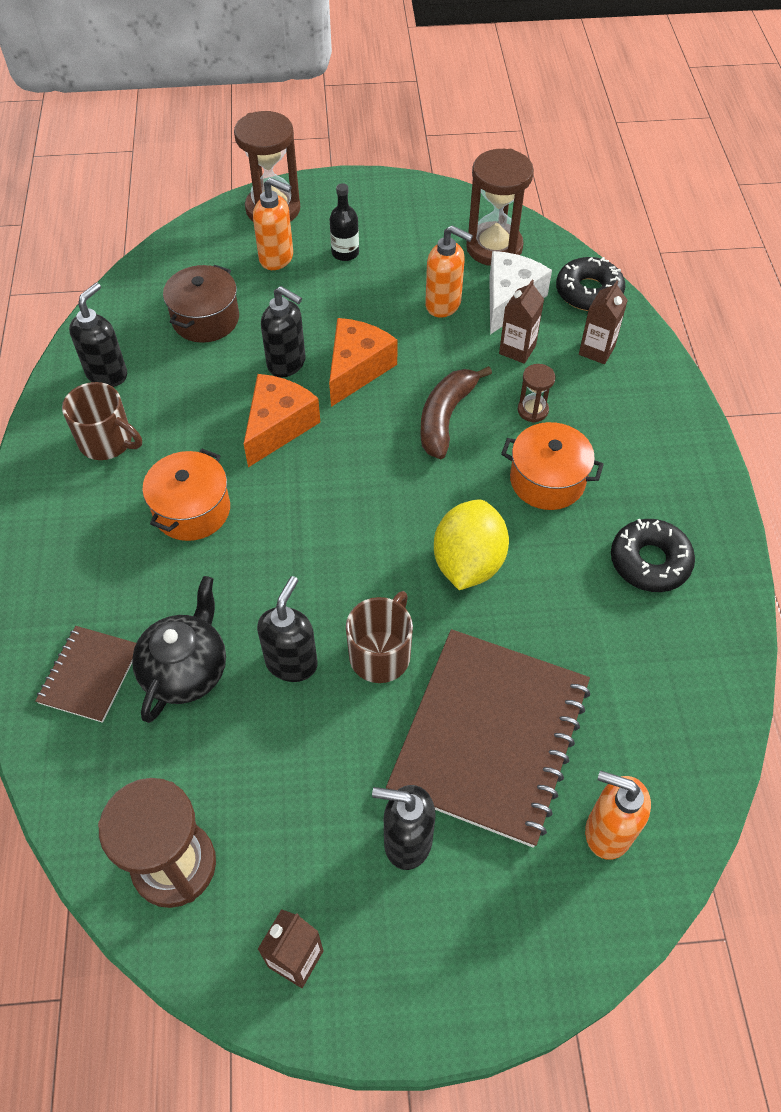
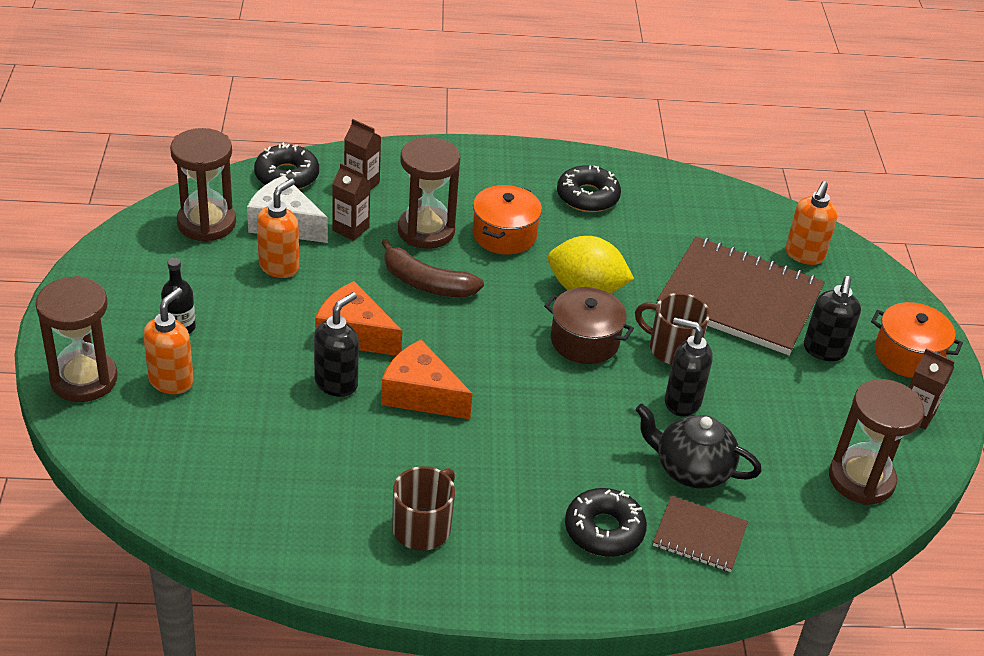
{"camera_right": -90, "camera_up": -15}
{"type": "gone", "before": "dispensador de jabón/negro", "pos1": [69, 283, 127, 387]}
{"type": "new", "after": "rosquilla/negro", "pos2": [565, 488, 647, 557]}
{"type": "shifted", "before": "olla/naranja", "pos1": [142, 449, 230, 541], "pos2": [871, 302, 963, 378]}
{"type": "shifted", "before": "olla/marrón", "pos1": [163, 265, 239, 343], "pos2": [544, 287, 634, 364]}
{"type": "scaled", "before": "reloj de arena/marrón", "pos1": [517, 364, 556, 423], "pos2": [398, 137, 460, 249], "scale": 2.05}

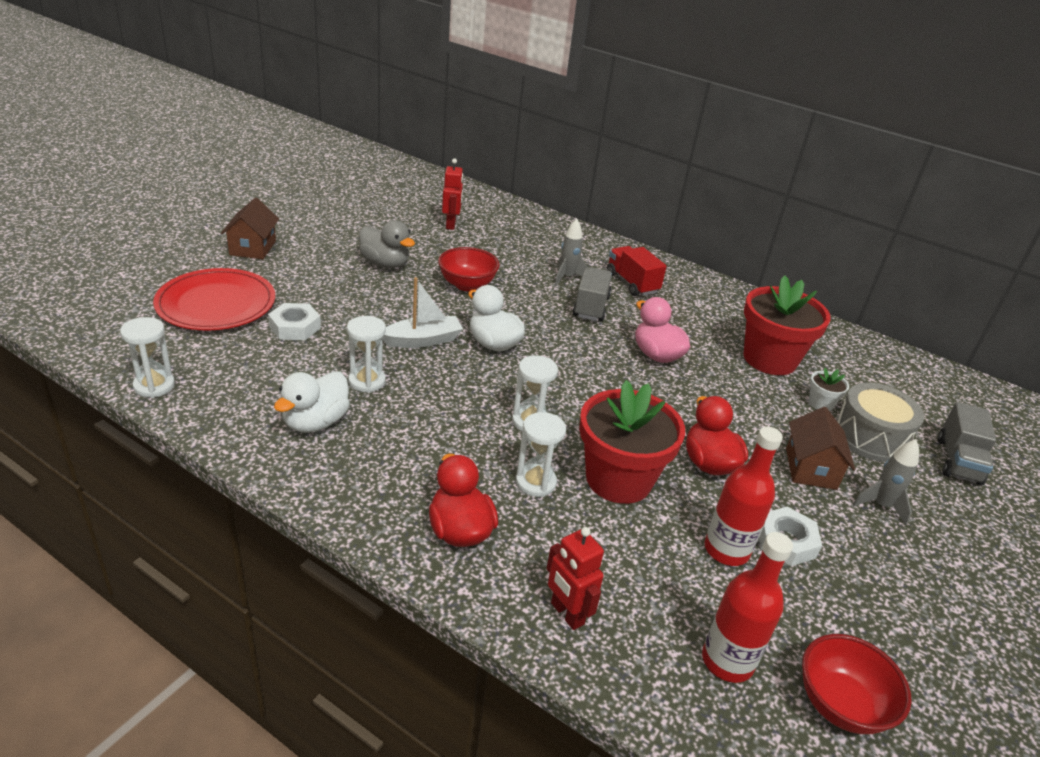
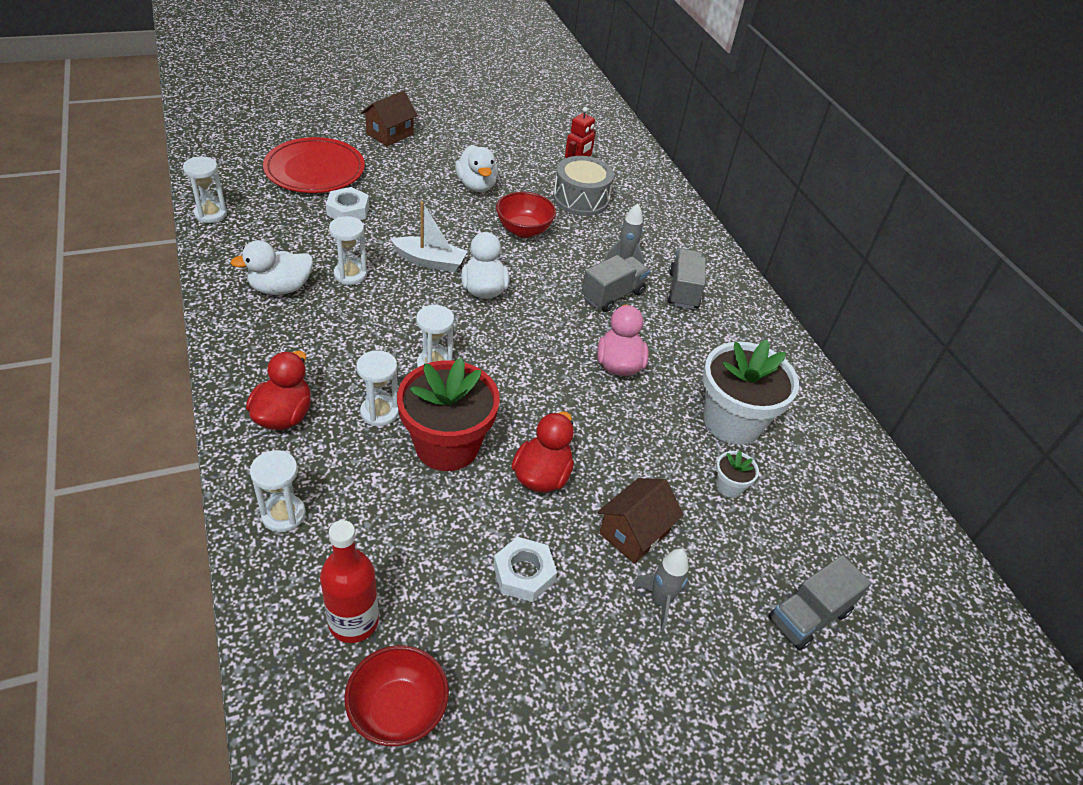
{"camera_right": 35, "camera_up": 10}
{"type": "gone", "before": "botella/rojo", "pos1": [705, 427, 783, 566]}
{"type": "shifted", "before": "tambor/gris", "pos1": [836, 383, 924, 462], "pos2": [553, 156, 614, 216]}
{"type": "swapped", "before": "robot/rojo", "after": "reloj de arena/blanco", "pos1": [547, 527, 604, 630], "pos2": [250, 450, 306, 532]}
{"type": "repainted", "before": "pato/gris", "after": "pato/blanco", "pos1": [359, 220, 415, 268], "pos2": [455, 145, 498, 192]}
{"type": "repainted", "before": "camión/rojo", "after": "camión/gris", "pos1": [607, 246, 667, 296], "pos2": [667, 248, 706, 309]}
{"type": "repainted", "before": "maceta/rojo", "after": "maceta/blanco", "pos1": [743, 275, 831, 375], "pos2": [703, 340, 799, 445]}

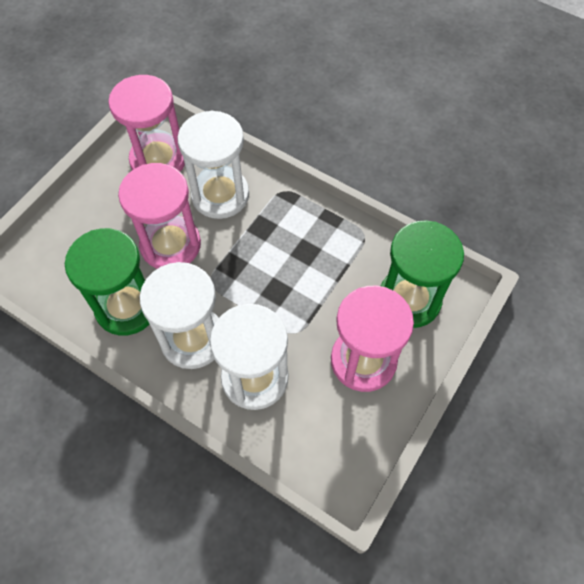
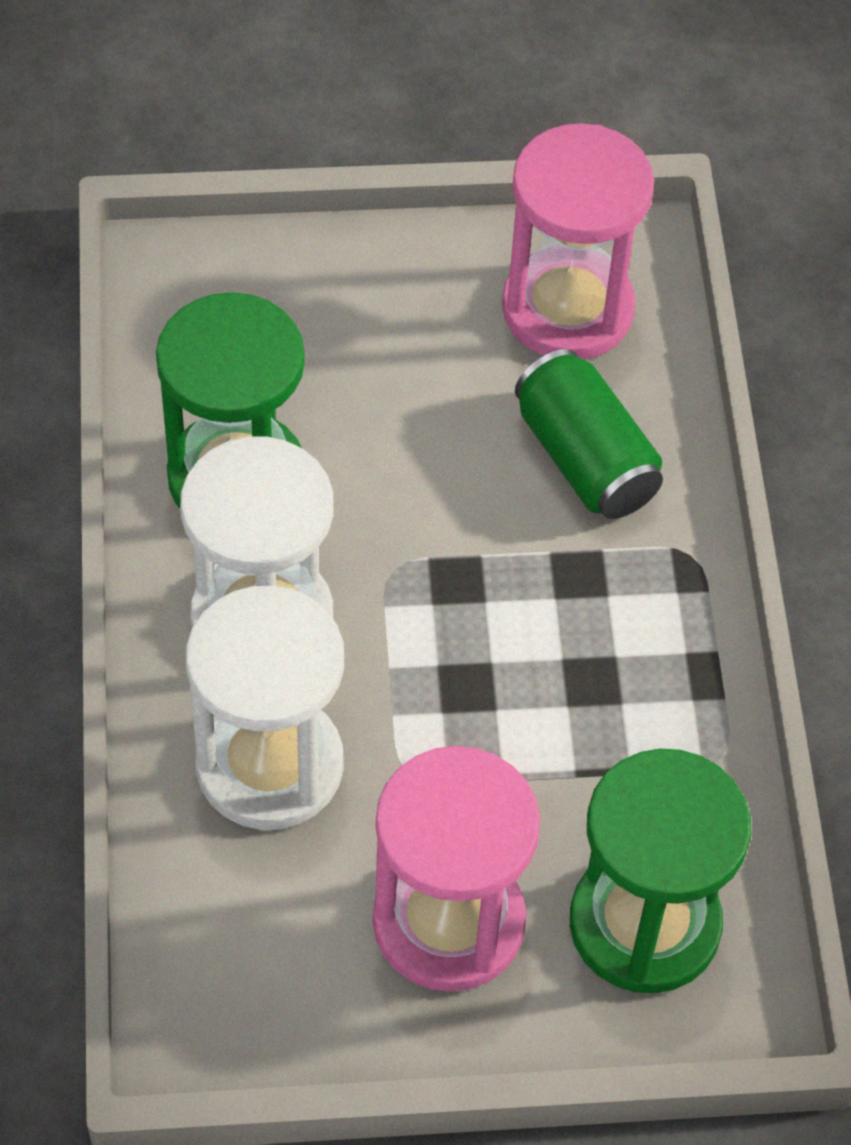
{"camera_right": 50, "camera_up": -5}
{"type": "gone", "before": "reloj de arena/rosa", "pos1": [118, 163, 201, 269]}
{"type": "swapped", "before": "reloj de arena/blanco", "after": "lata/verde", "pos1": [177, 111, 249, 219], "pos2": [515, 349, 663, 519]}

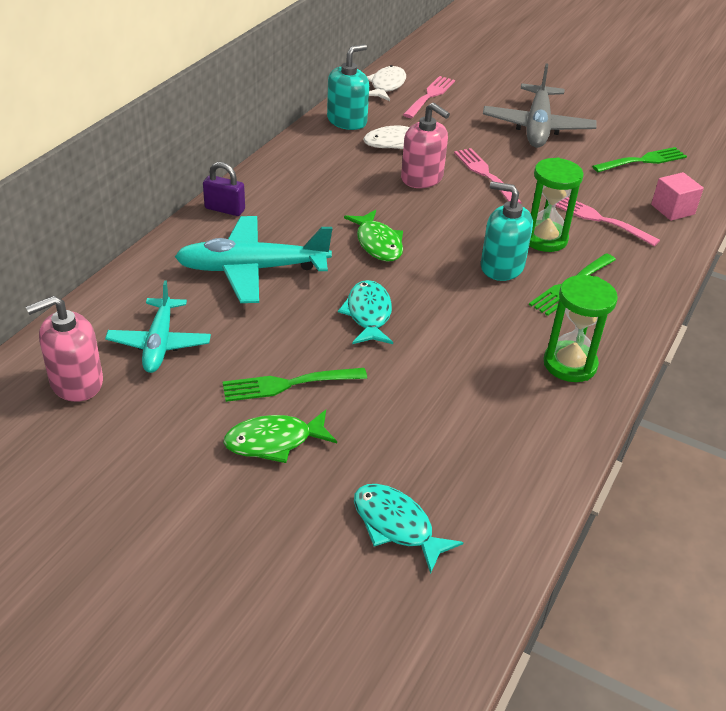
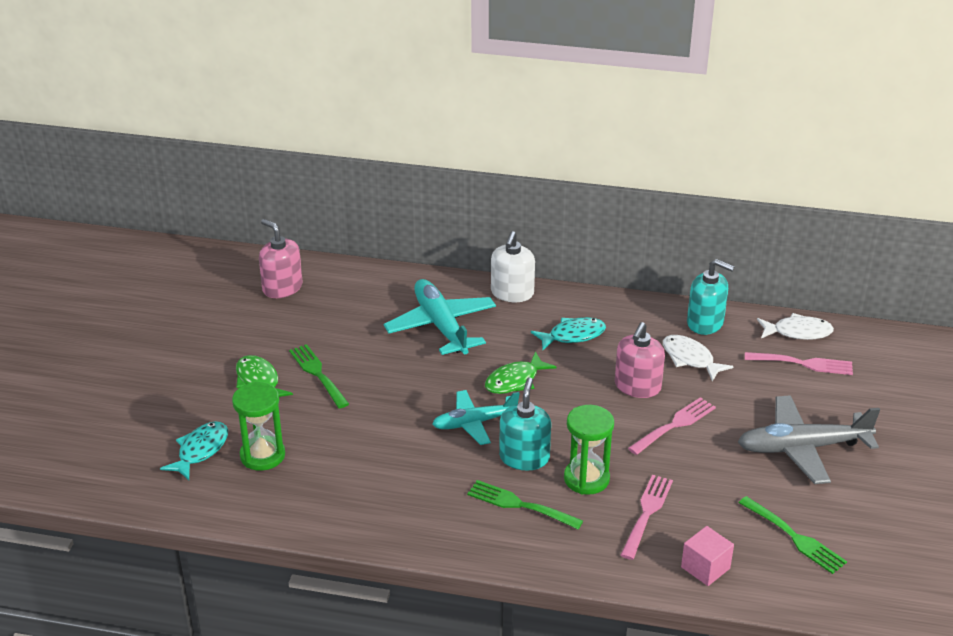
{"camera_right": 75, "camera_up": -5}
{"type": "shifted", "before": "avión/turquesa", "pos1": [105, 280, 211, 373], "pos2": [432, 390, 520, 445]}
{"type": "shifted", "before": "pez/turquesa", "pos1": [338, 280, 393, 344], "pos2": [531, 317, 606, 350]}
{"type": "shifted", "before": "reloj de arena/verde", "pos1": [544, 275, 618, 382], "pos2": [232, 382, 285, 471]}
{"type": "swapped", "before": "candado/morado", "after": "dispensador de jabón/blanco", "pos1": [203, 162, 245, 216], "pos2": [491, 231, 535, 302]}

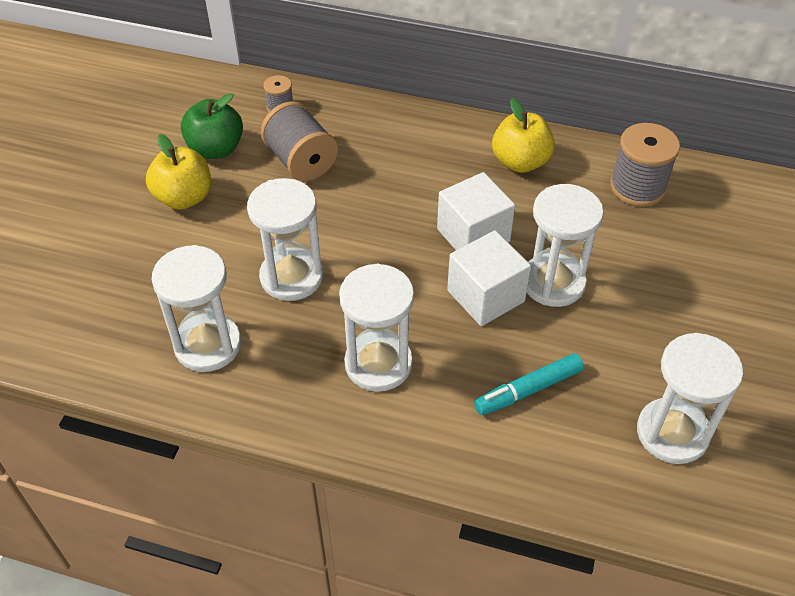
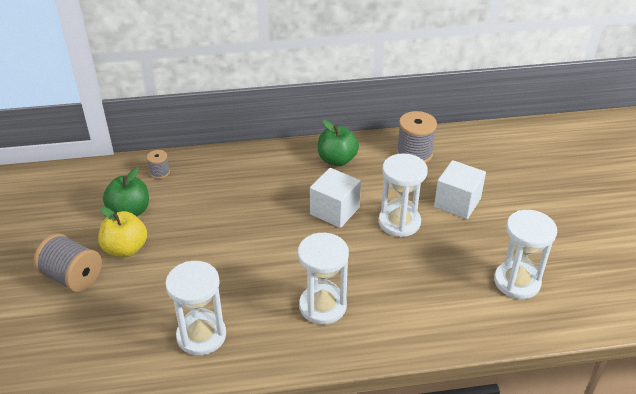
{"camera_right": -25, "camera_up": -10}
{"type": "gone", "before": "reloj de arena/blanco", "pos1": [247, 178, 323, 301]}
{"type": "gone", "before": "rotulador/turquesa", "pos1": [474, 353, 584, 415]}
{"type": "shifted", "before": "carrete/gris", "pos1": [261, 101, 338, 181], "pos2": [34, 233, 102, 292]}
{"type": "shifted", "before": "cubo/blanco", "pos1": [447, 230, 531, 326], "pos2": [434, 160, 486, 219]}
{"type": "repainted", "before": "manzana/amarillo", "after": "manzana/verde", "pos1": [492, 98, 555, 173], "pos2": [318, 120, 359, 166]}

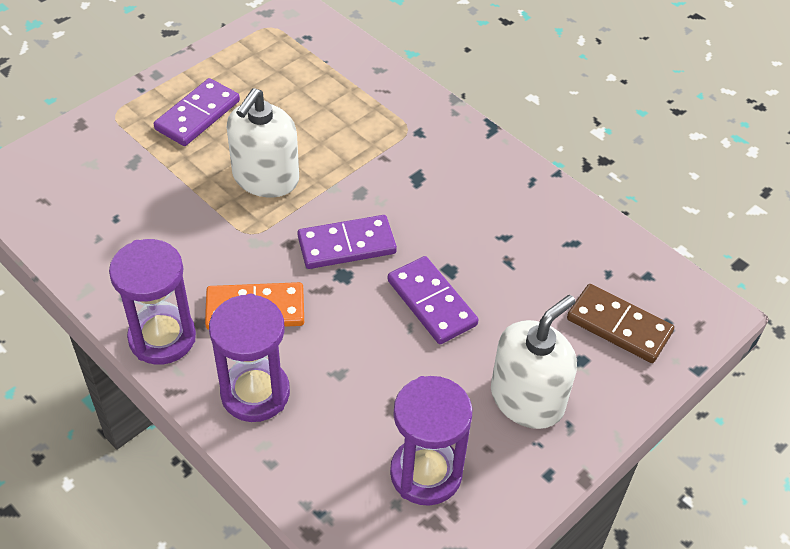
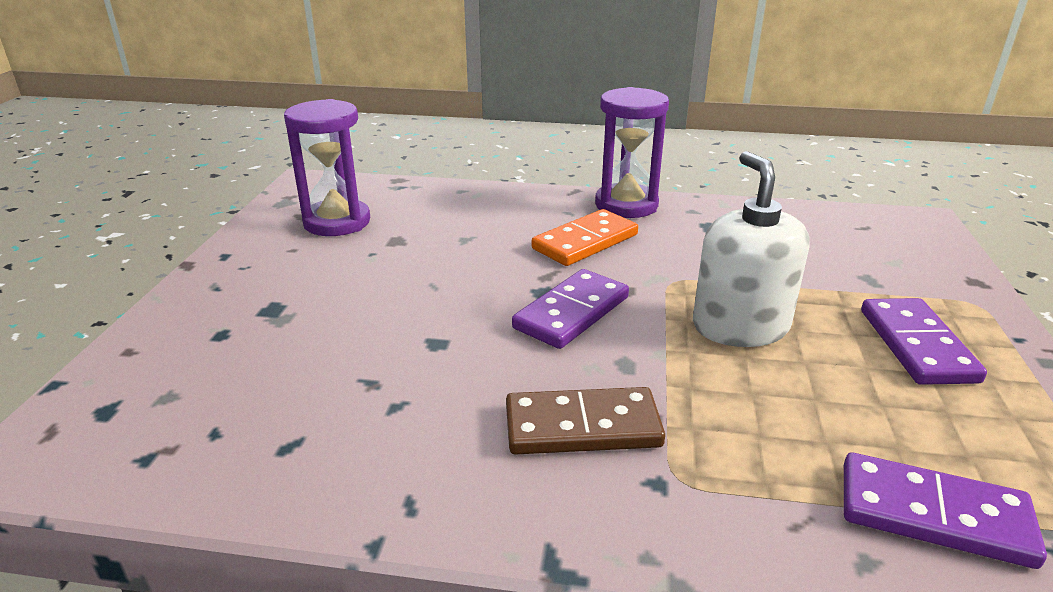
{"camera_right": 145, "camera_up": -20}
{"type": "gone", "before": "reloj de arena/morado", "pos1": [209, 294, 290, 422]}
{"type": "gone", "before": "dispensador de jabón/blanco", "pos1": [491, 295, 577, 429]}
{"type": "shifted", "before": "ficha de dominó/morado", "pos1": [388, 256, 478, 344], "pos2": [844, 452, 1047, 569]}
{"type": "shifted", "before": "ficha de dominó/marrón", "pos1": [567, 284, 674, 363], "pos2": [506, 387, 665, 455]}

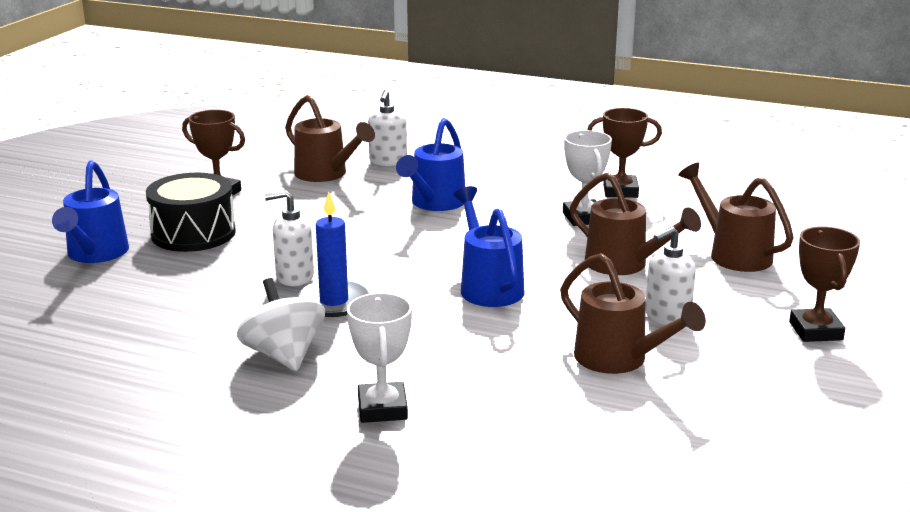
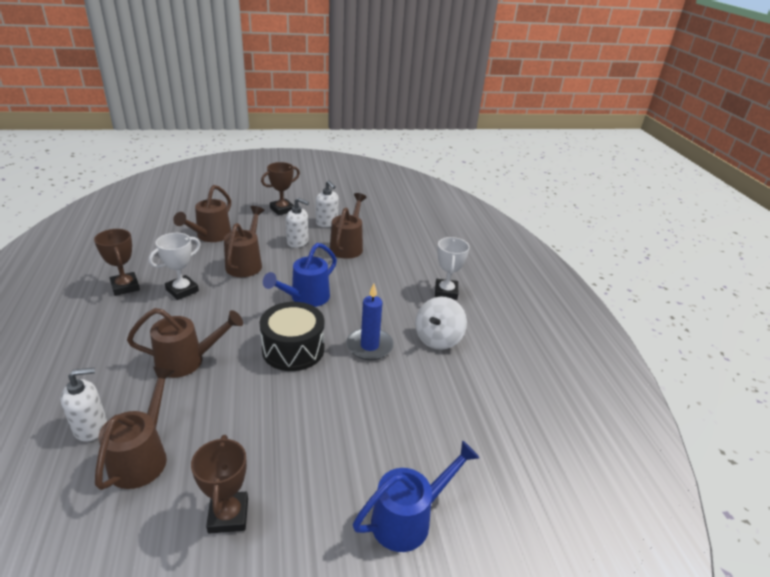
{"camera_right": -125, "camera_up": 10}
{"type": "shifted", "before": "tambor/negro", "pos1": [146, 173, 236, 252], "pos2": [259, 302, 324, 371]}
{"type": "shifted", "before": "dispensador de jabón/blanco", "pos1": [265, 190, 314, 286], "pos2": [316, 180, 339, 227]}
{"type": "repainted", "before": "regadera/azul", "after": "regadera/marrón", "pos1": [396, 118, 465, 211], "pos2": [127, 308, 243, 378]}
{"type": "rotated", "before": "trofeo/blanco", "pos1": [347, 293, 412, 423], "pos2": [435, 237, 470, 300], "turn": -45}

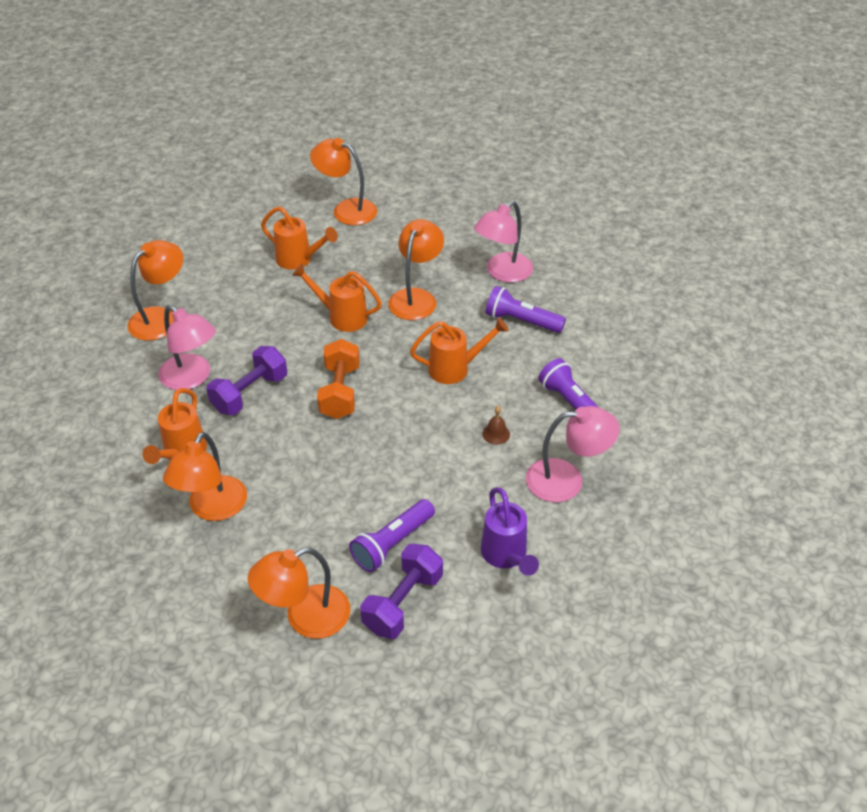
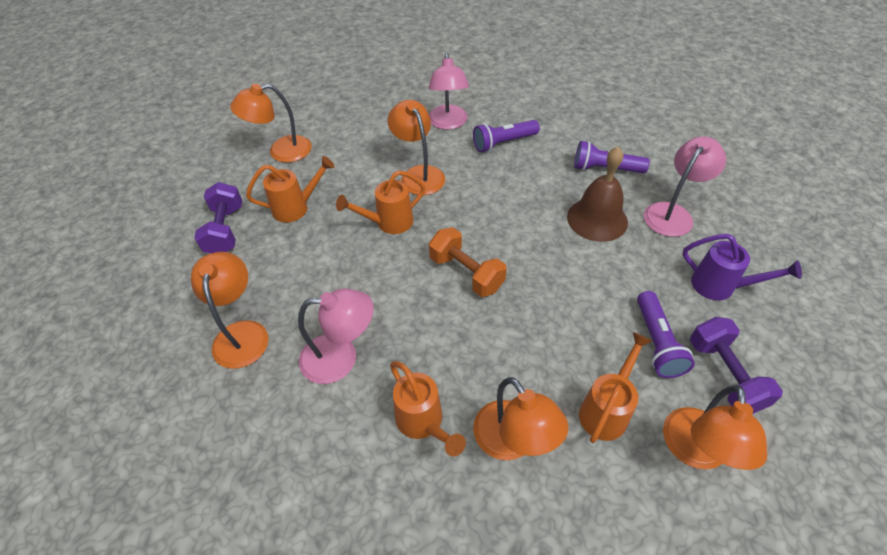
{"camera_right": -45, "camera_up": 5}
{"type": "shifted", "before": "mancuerna/morado", "pos1": [206, 346, 287, 415], "pos2": [194, 182, 242, 254]}
{"type": "shifted", "before": "regadera/naranja", "pos1": [410, 318, 509, 384], "pos2": [579, 332, 652, 443]}
{"type": "scaled", "before": "campana/marrón", "pos1": [482, 406, 510, 445], "pos2": [567, 147, 628, 242], "scale": 2.48}

